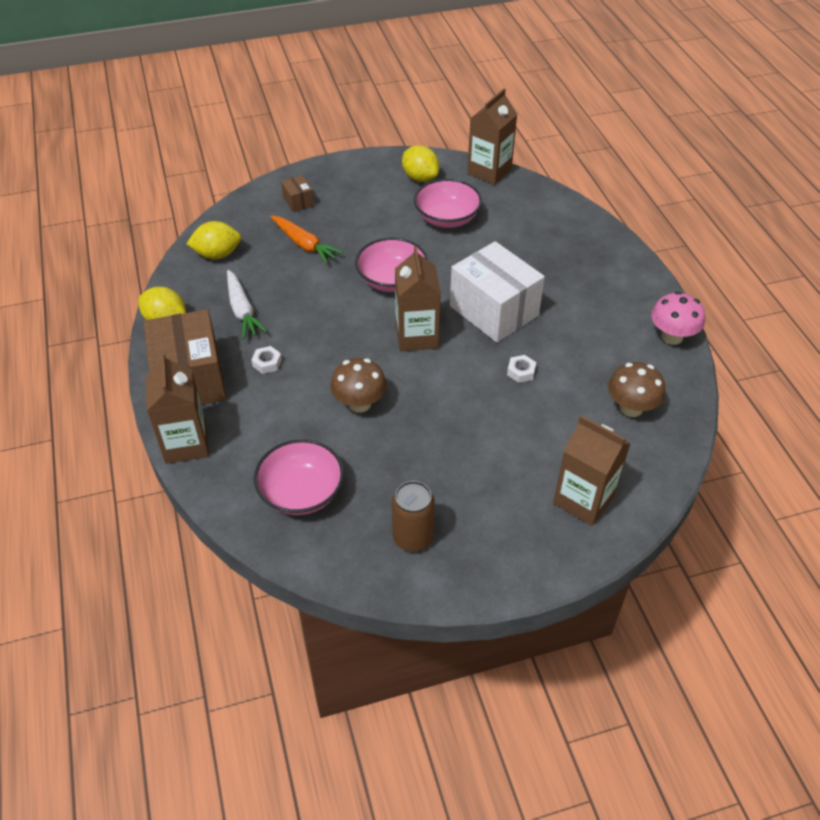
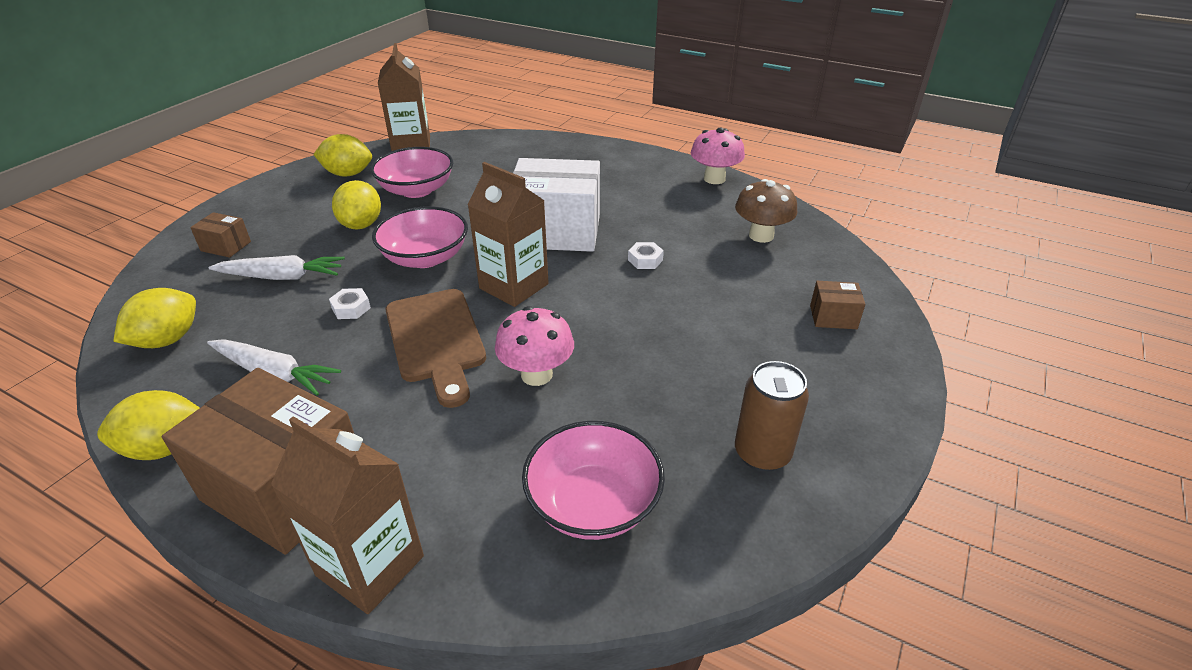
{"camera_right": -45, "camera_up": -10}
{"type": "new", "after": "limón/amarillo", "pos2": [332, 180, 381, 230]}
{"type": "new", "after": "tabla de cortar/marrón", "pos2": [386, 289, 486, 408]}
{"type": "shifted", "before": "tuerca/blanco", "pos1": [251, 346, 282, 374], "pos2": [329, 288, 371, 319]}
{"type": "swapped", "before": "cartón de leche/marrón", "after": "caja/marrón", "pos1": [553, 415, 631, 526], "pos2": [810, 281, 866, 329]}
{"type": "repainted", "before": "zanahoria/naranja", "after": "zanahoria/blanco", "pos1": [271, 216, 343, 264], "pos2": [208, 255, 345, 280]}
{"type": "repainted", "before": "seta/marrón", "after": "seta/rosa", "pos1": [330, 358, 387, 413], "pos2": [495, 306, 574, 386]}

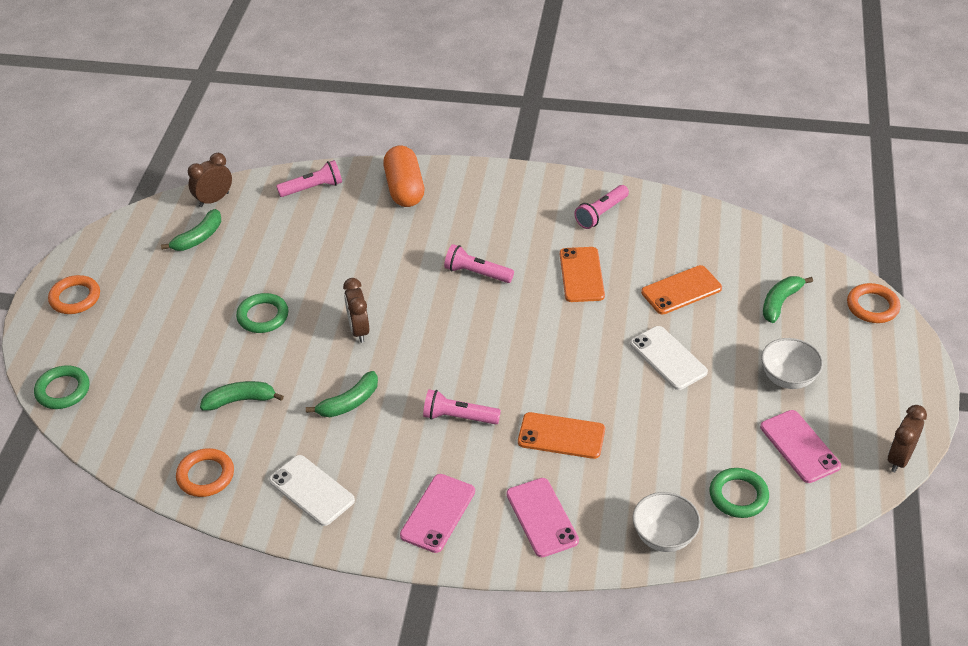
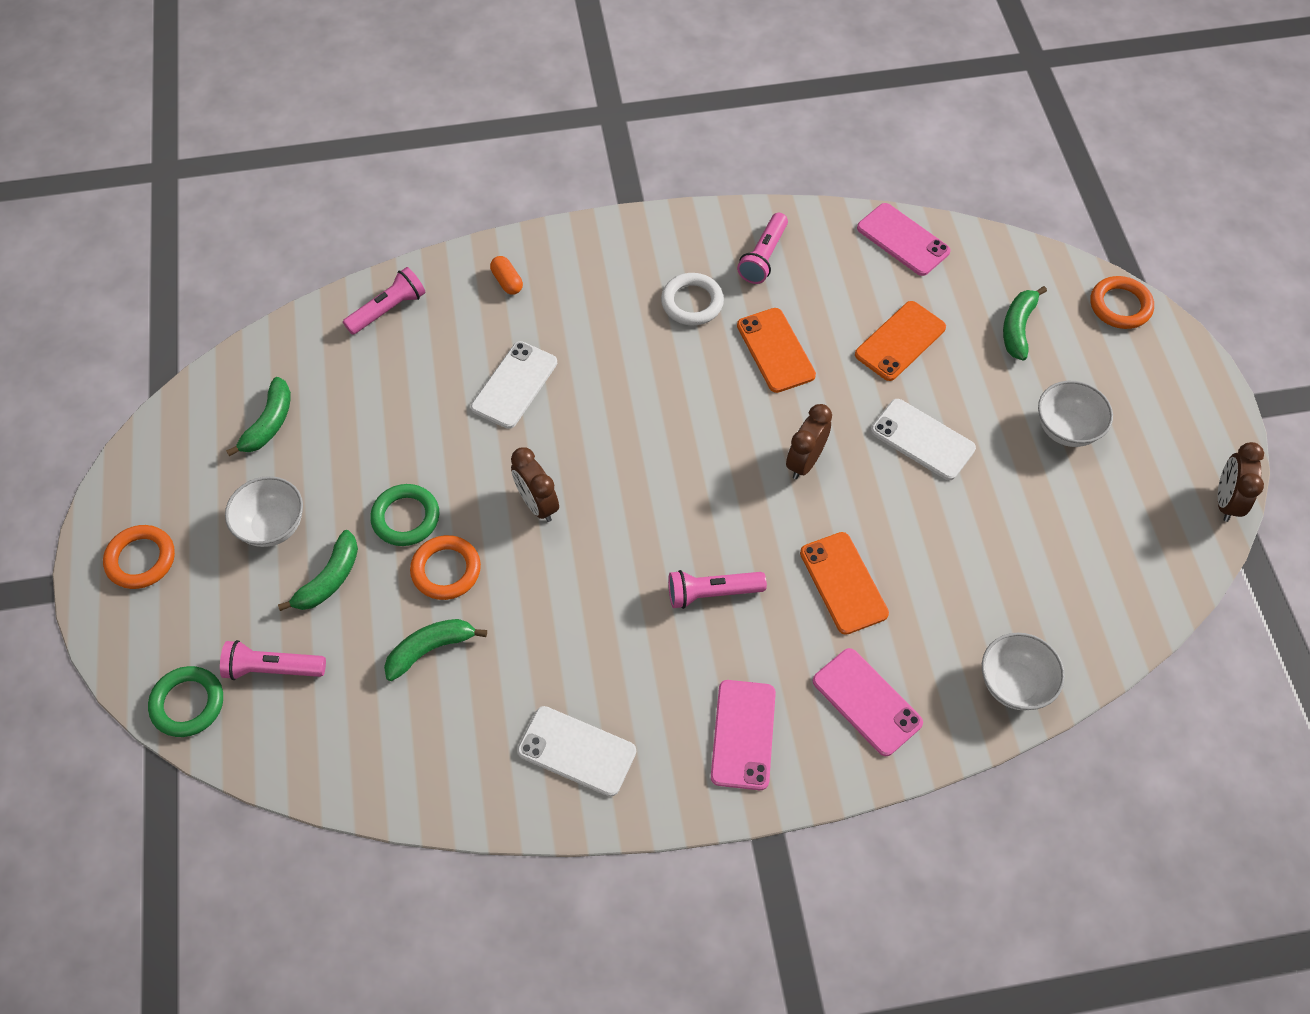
{"camera_right": -20, "camera_up": 15}
{"type": "gone", "before": "anillo/verde", "pos1": [710, 468, 769, 518]}
{"type": "new", "after": "cuenco/blanco", "pos2": [225, 476, 303, 547]}
{"type": "new", "after": "móvil/blanco", "pos2": [471, 341, 557, 429]}
{"type": "new", "after": "anillo/blanco", "pos2": [661, 273, 724, 326]}
{"type": "shifted", "before": "anillo/naranja", "pos1": [176, 448, 234, 497], "pos2": [410, 535, 481, 600]}
{"type": "shifted", "before": "despertador/marrón", "pos1": [188, 153, 232, 207], "pos2": [786, 404, 832, 479]}
{"type": "shifted", "before": "plátano/verde", "pos1": [306, 371, 378, 417], "pos2": [278, 530, 358, 611]}
{"type": "shifted", "before": "lámpara de mano/rosa", "pos1": [444, 244, 514, 283], "pos2": [220, 640, 326, 680]}
{"type": "shifted", "before": "móvil/rosa", "pos1": [760, 410, 841, 483], "pos2": [857, 203, 951, 276]}
{"type": "rotated", "before": "móvil/naranja", "pos1": [518, 412, 605, 459], "pos2": [800, 532, 889, 635], "turn": 75}
{"type": "scaled", "before": "cápsula/naranja", "pos1": [383, 146, 424, 207], "pos2": [490, 256, 523, 295], "scale": 0.46}

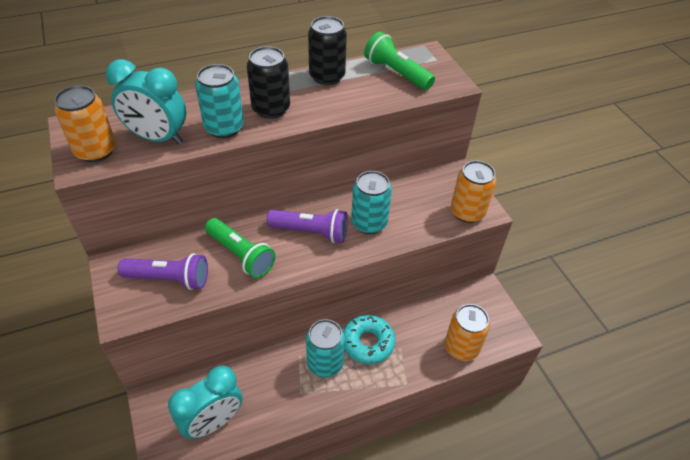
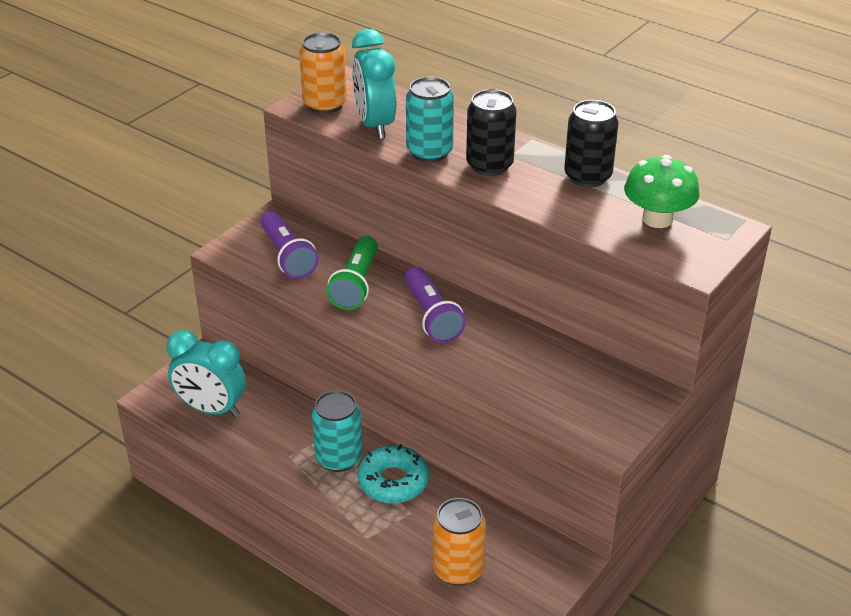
{"camera_right": 60, "camera_up": -10}
{"type": "gone", "before": "lata/turquesa", "pos1": [351, 171, 392, 234]}
{"type": "gone", "before": "lata/naranja", "pos1": [451, 161, 496, 223]}
{"type": "swapped", "before": "lámpara de mano/verde", "after": "seta/verde", "pos1": [364, 32, 435, 90], "pos2": [624, 155, 700, 228]}

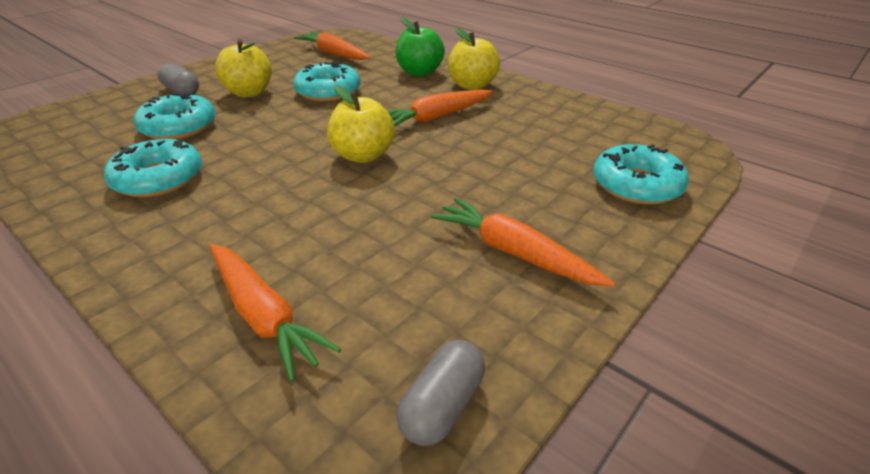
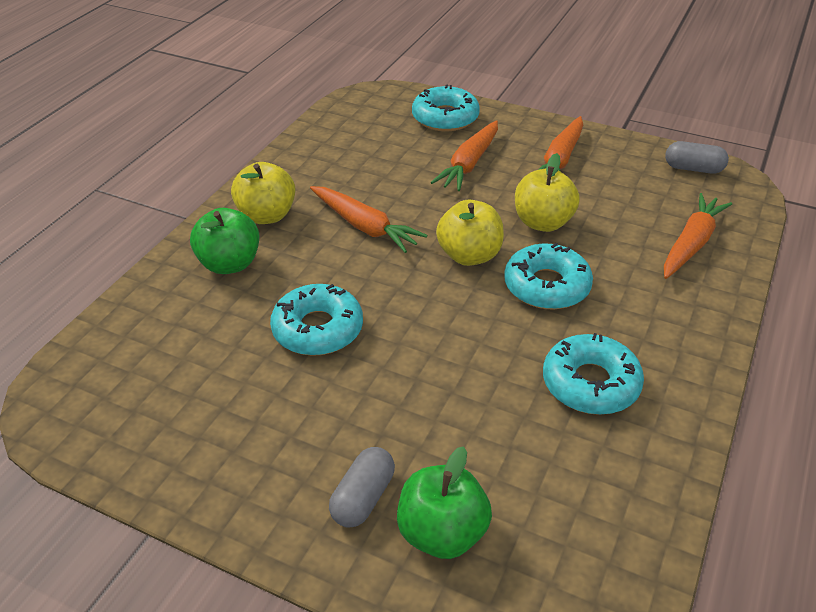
{"camera_right": -105, "camera_up": 5}
{"type": "new", "after": "manzana/verde", "pos2": [397, 446, 492, 559]}
{"type": "shifted", "before": "rosquilla/turquesa", "pos1": [134, 92, 216, 139], "pos2": [504, 243, 593, 309]}
{"type": "shifted", "before": "manzana/amarillo", "pos1": [215, 39, 272, 98], "pos2": [515, 153, 580, 232]}
{"type": "shifted", "before": "zanahoria/naranja", "pos1": [294, 32, 370, 60], "pos2": [431, 120, 498, 191]}

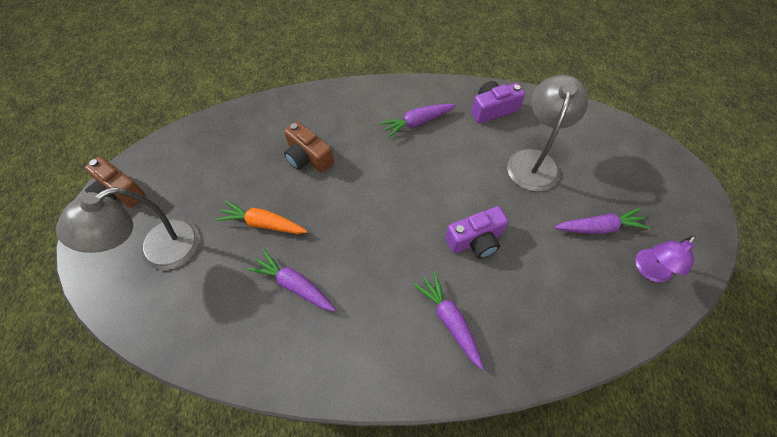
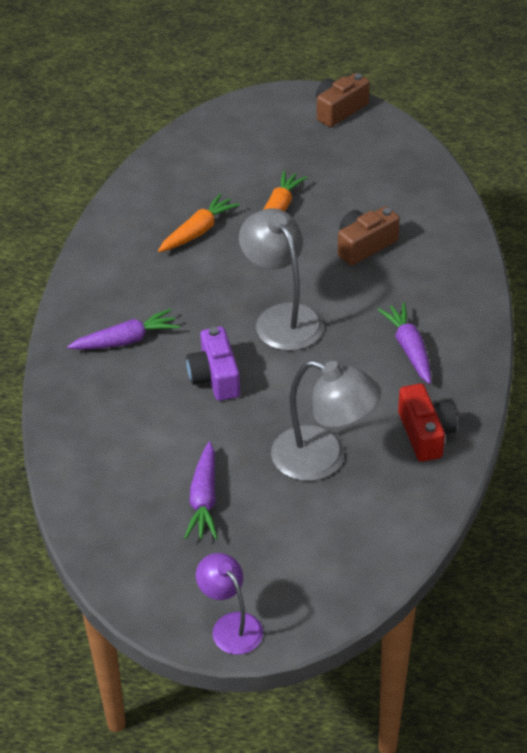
{"camera_right": 100, "camera_up": -15}
{"type": "shifted", "before": "lámpara/gris", "pos1": [56, 187, 200, 270], "pos2": [239, 208, 324, 351]}
{"type": "shifted", "before": "lámpara/morado", "pos1": [635, 235, 696, 282], "pos2": [196, 553, 263, 655]}
{"type": "repainted", "before": "zanahoria/morado", "after": "zanahoria/naranja", "pos1": [248, 250, 336, 312], "pos2": [158, 193, 240, 252]}
{"type": "repainted", "before": "cámara/morado", "after": "cámara/rojo", "pos1": [471, 81, 525, 123], "pos2": [398, 383, 457, 462]}

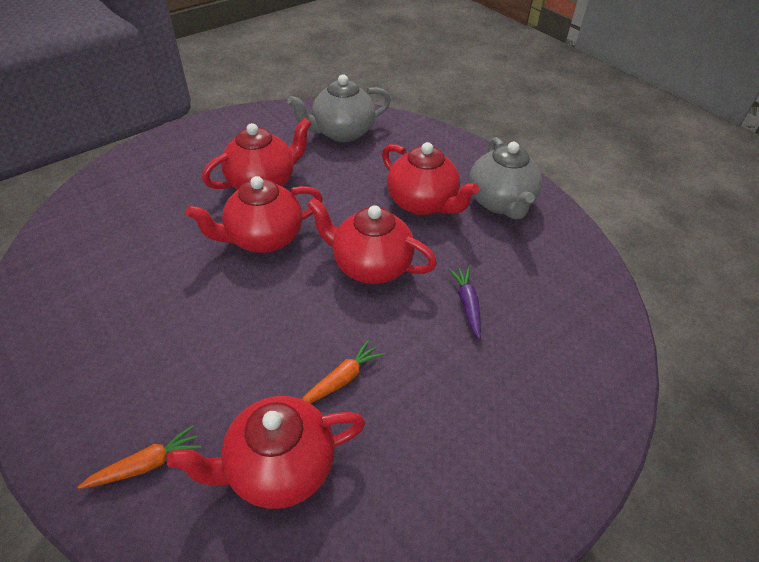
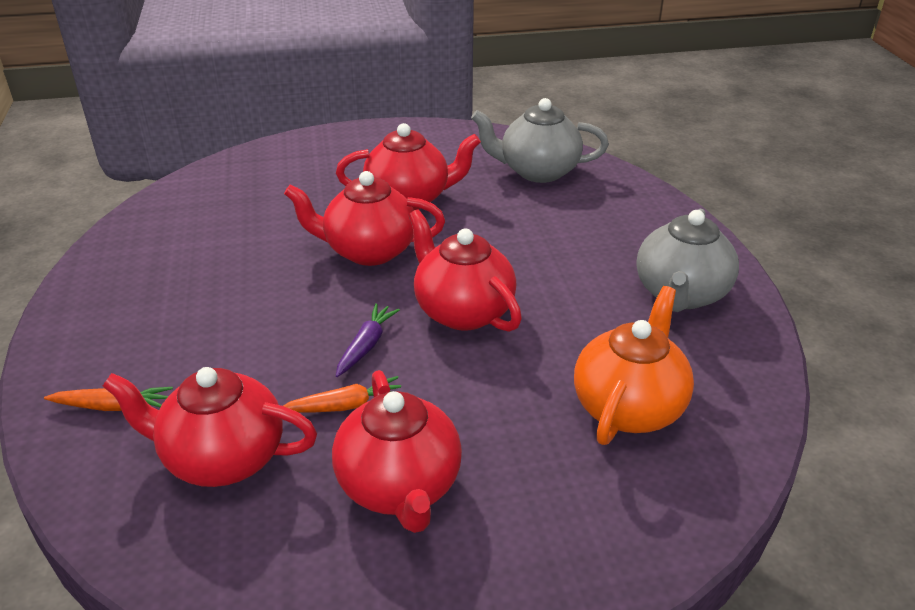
{"camera_right": 30, "camera_up": -10}
{"type": "new", "after": "tetera/naranja", "pos2": [574, 286, 694, 445]}
{"type": "shifted", "before": "tetera/rojo", "pos1": [382, 142, 479, 215], "pos2": [332, 370, 462, 533]}
{"type": "shifted", "before": "zanahoria/morado", "pos1": [448, 267, 481, 339], "pos2": [336, 303, 400, 377]}

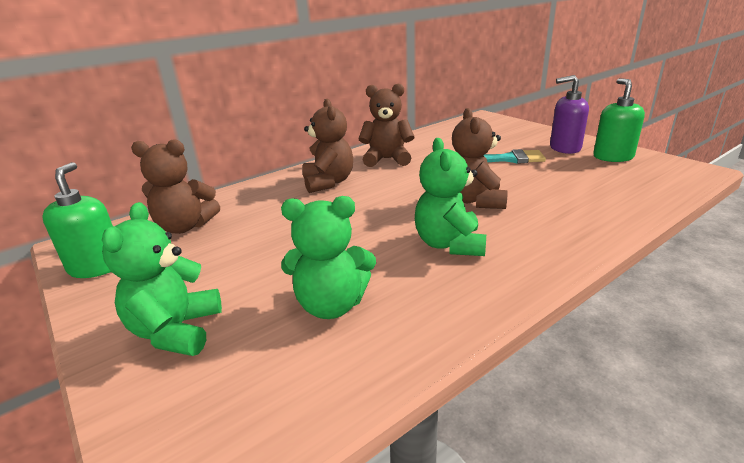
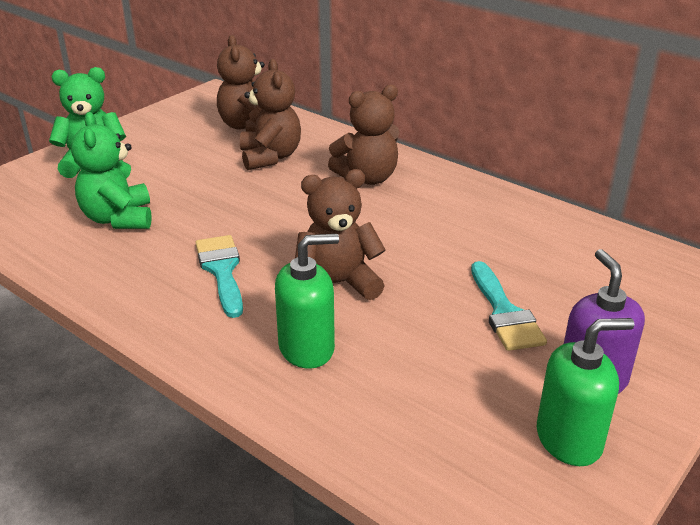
{"camera_right": 75, "camera_up": 5}
{"type": "shifted", "before": "dispensador de jabón/verde", "pos1": [42, 162, 113, 278], "pos2": [275, 234, 339, 369]}
{"type": "shifted", "before": "osito/marrón", "pos1": [358, 84, 414, 167], "pos2": [240, 59, 301, 170]}
{"type": "swapped", "before": "osito/verde", "after": "pincel/turquesa", "pos1": [415, 138, 486, 256], "pos2": [195, 235, 243, 318]}

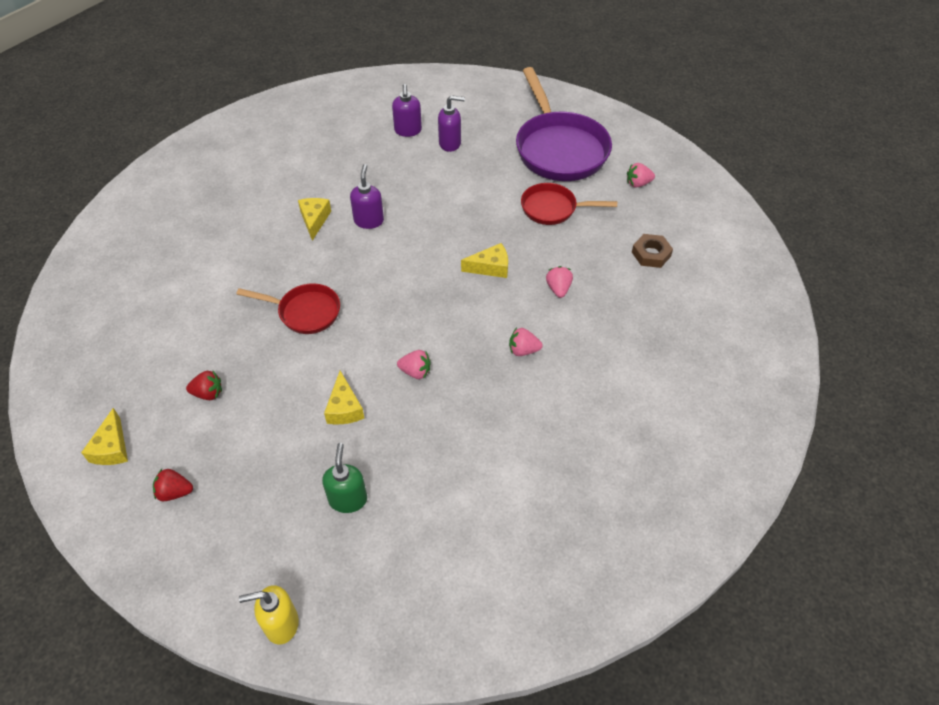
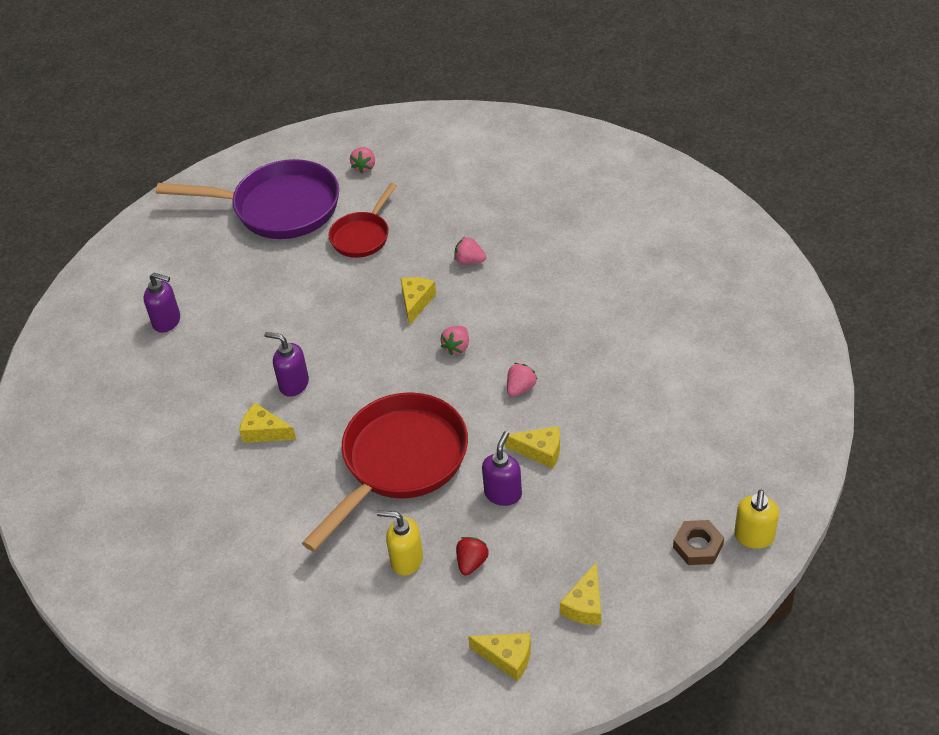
{"camera_right": -65, "camera_up": -5}
{"type": "gone", "before": "dispensador de jabón/verde", "pos1": [322, 443, 367, 513]}
{"type": "new", "after": "dispensador de jabón/amarillo", "pos2": [377, 510, 423, 576]}
{"type": "shifted", "before": "dispensador de jabón/morado", "pos1": [438, 95, 465, 152], "pos2": [482, 431, 522, 506]}
{"type": "shifted", "before": "fresa/rosa", "pos1": [509, 328, 543, 356], "pos2": [441, 326, 469, 355]}
{"type": "shifted", "before": "tuerca/marrón", "pos1": [632, 234, 673, 268], "pos2": [673, 520, 724, 565]}
{"type": "swapped", "before": "fresa/rojo", "after": "queso/amarillo", "pos1": [153, 469, 193, 501], "pos2": [560, 562, 601, 625]}
{"type": "scaled", "before": "sartén/rojo", "pos1": [236, 283, 340, 334], "pos2": [302, 392, 468, 552], "scale": 1.82}

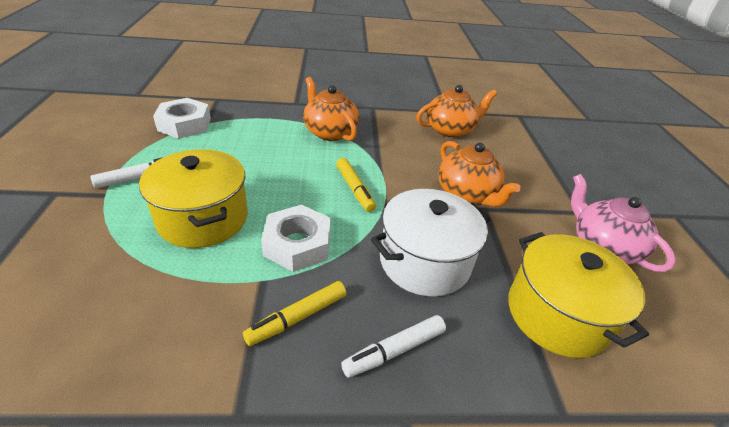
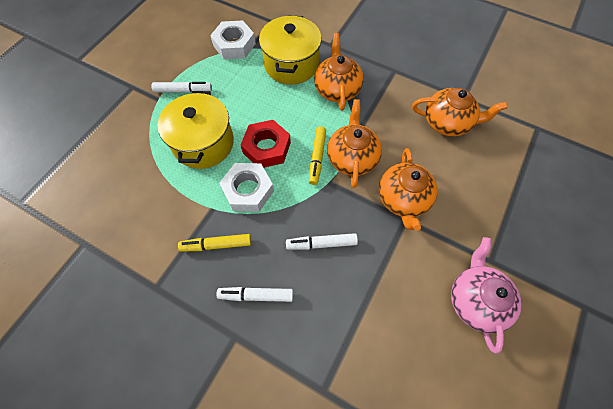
{"camera_right": 35, "camera_up": 25}
{"type": "new", "after": "tuerca/rojo", "pos2": [241, 120, 291, 168]}
{"type": "new", "after": "tetera/naranja", "pos2": [327, 99, 382, 188]}
{"type": "shifted", "before": "olla/amarillo", "pos1": [508, 232, 649, 358], "pos2": [259, 15, 322, 85]}
{"type": "swapped", "before": "olla/blanco", "after": "rotulador/blanco", "pos1": [371, 189, 490, 297], "pos2": [286, 233, 358, 250]}

